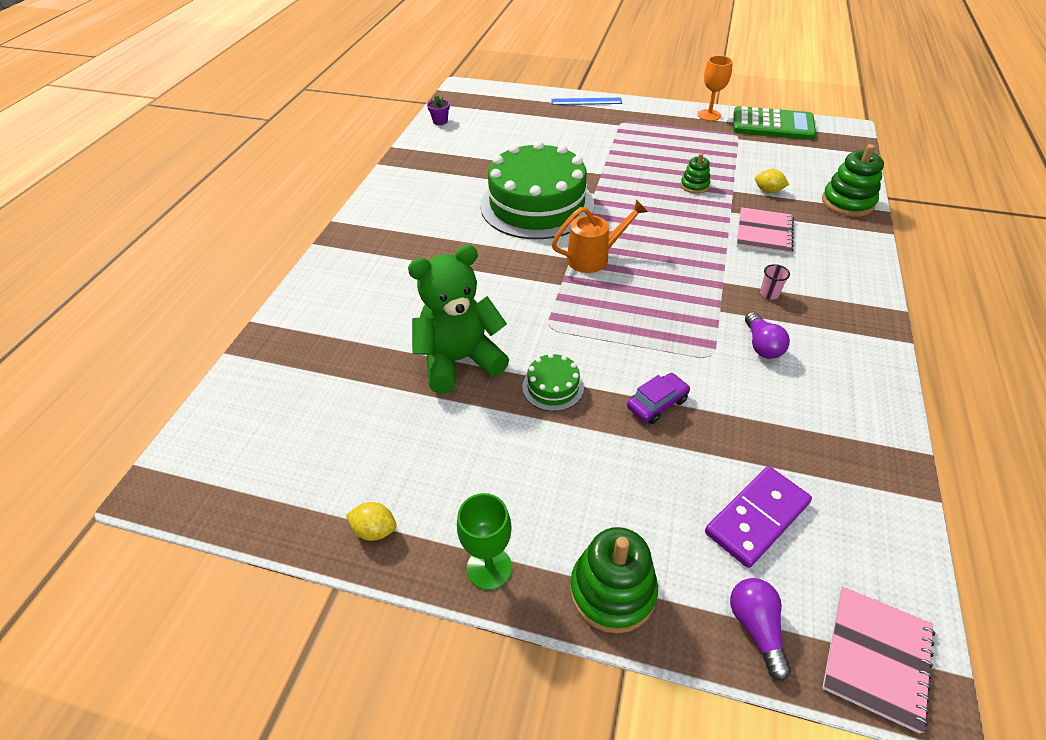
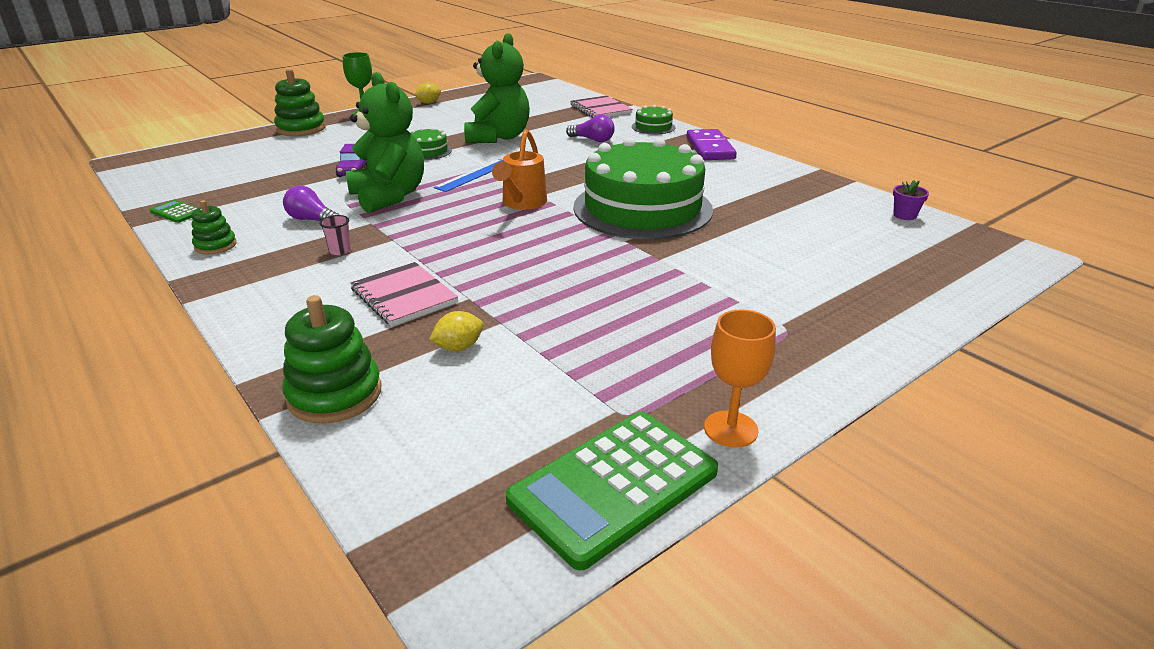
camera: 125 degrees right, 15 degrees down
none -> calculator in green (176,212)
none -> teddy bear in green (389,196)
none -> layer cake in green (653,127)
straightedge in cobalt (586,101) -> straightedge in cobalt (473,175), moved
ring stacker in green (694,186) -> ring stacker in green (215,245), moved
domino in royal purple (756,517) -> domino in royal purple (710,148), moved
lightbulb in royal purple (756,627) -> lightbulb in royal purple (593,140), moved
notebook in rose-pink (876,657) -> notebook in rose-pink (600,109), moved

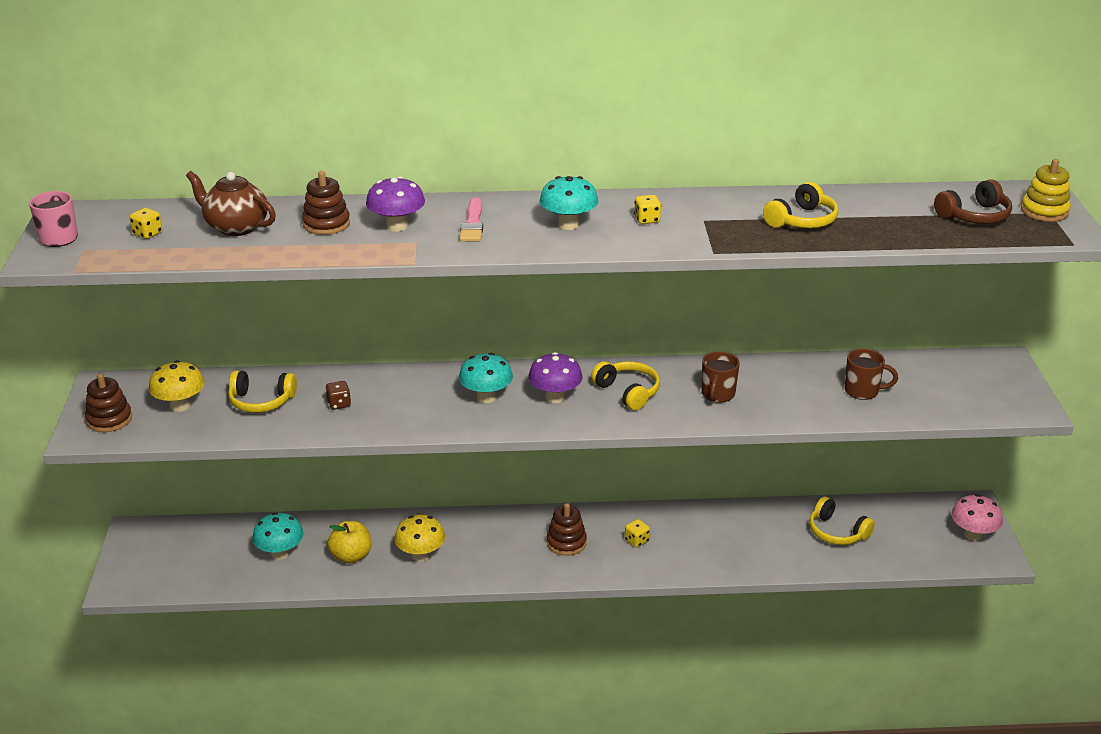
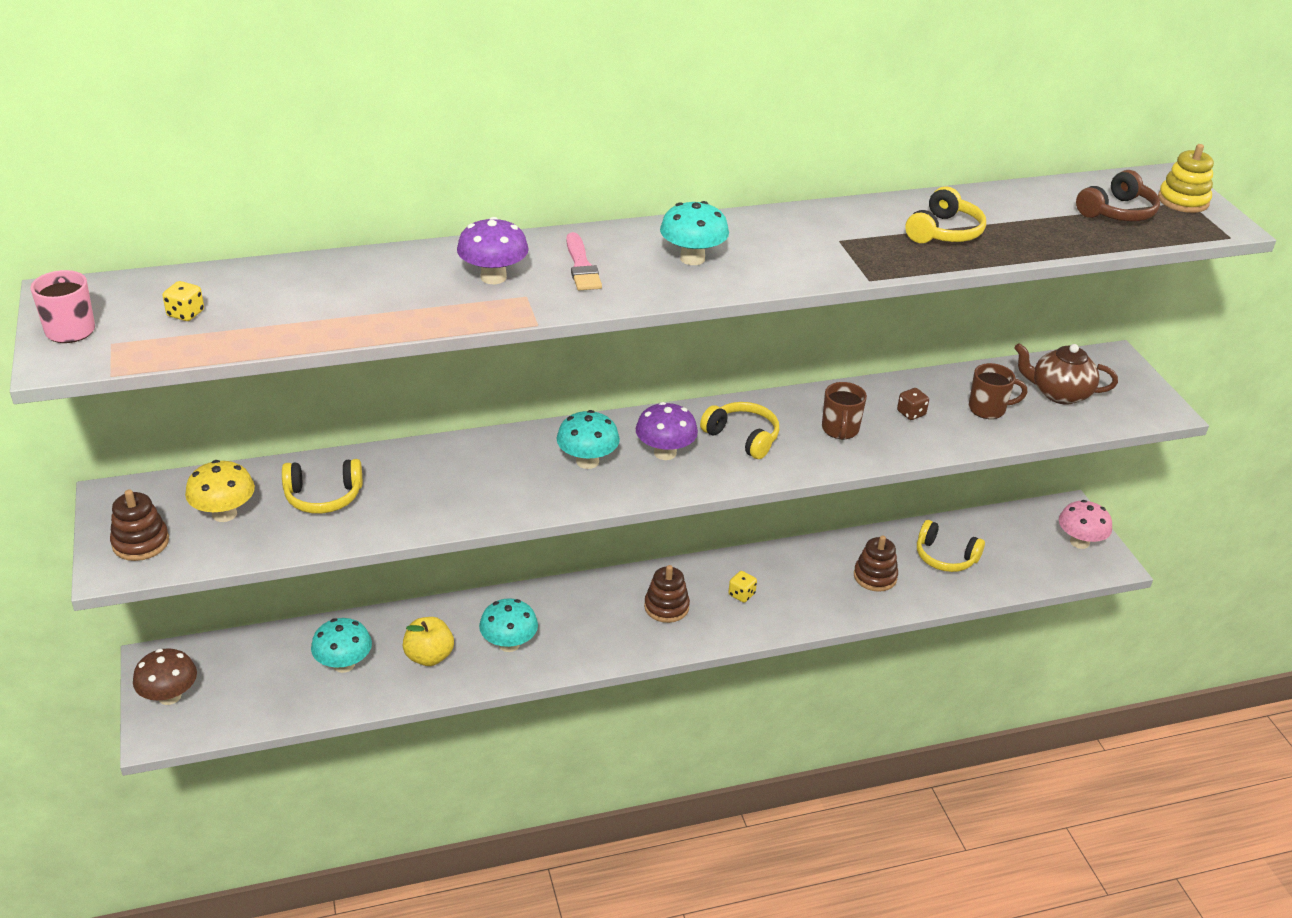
camera: 15 degrees left, 5 degrees up
die in golden (647,220) -> none
none -> fungus in russet (169,696)
china teapot in russet (236,227) -> china teapot in russet (1059,394), moved
ring stacker in russet (326,224) -> ring stacker in russet (875,576), moved
die in russet (339,404) -> die in russet (911,413), moved
fungus in golden (421,555) -> fungus in teal (509,644)

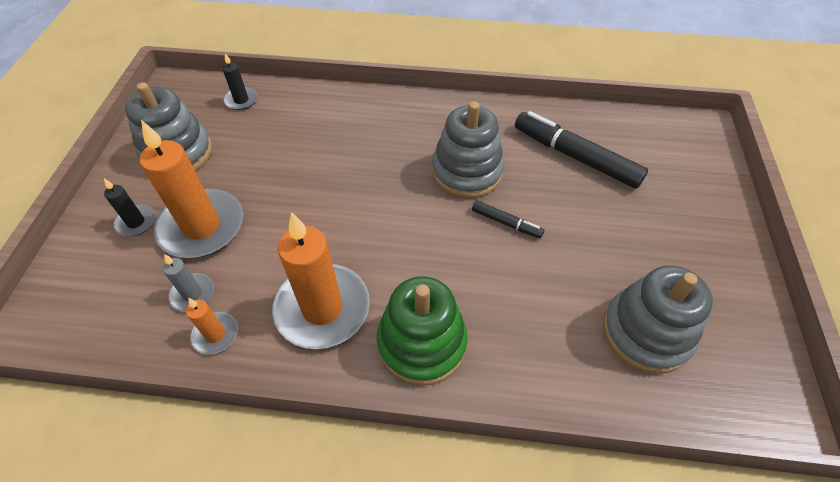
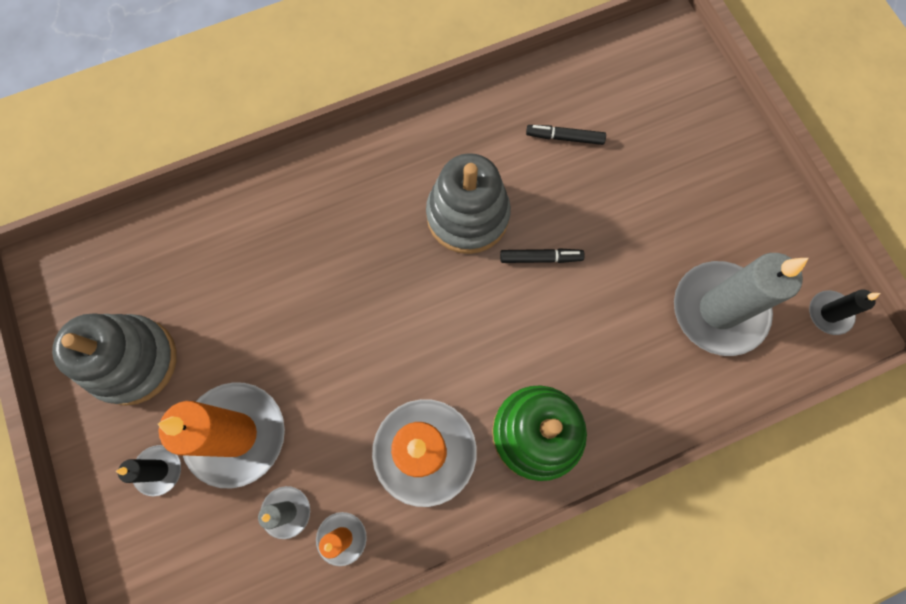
camera: 30 degrees left, 20 degrees up
candle in black (241,100) -> candle in black (829,313), moved
ring stacker in gray (646,332) -> candle in gray (718,310)
felt pen in black (575,156) -> felt pen in black (564,138), x0.50

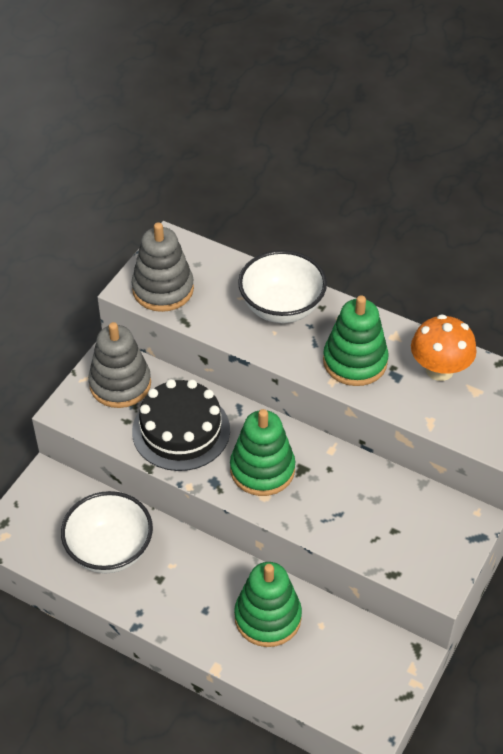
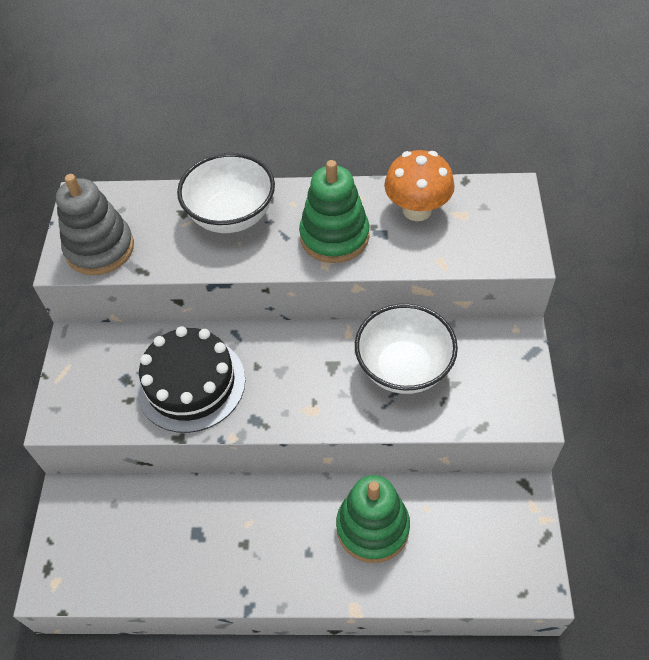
camera: 25 degrees left, 5 degrees up
ring stacker in gray (120,384) -> none
ring stacker in green (262,469) -> none
deep dish in pure white (110,550) -> deep dish in pure white (404,368), moved

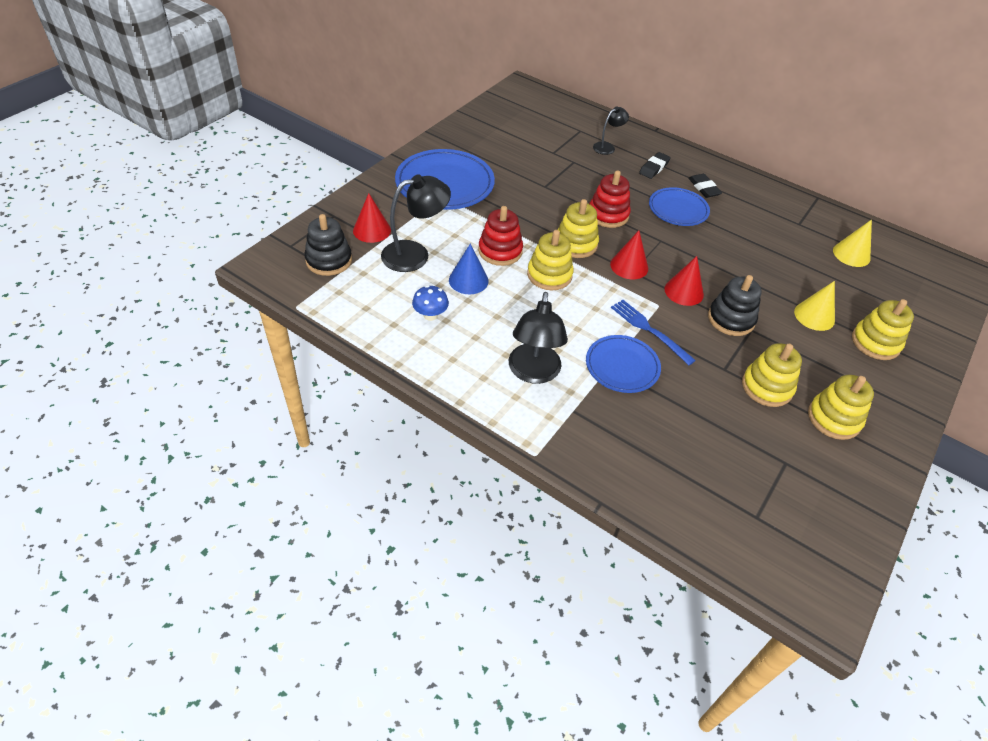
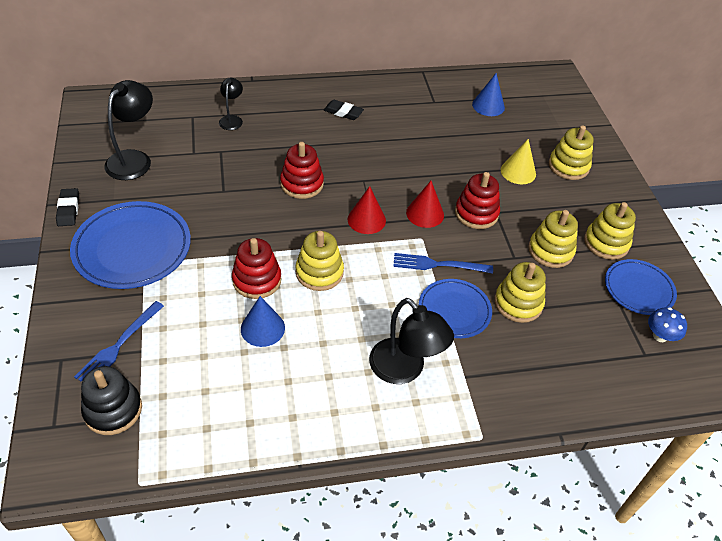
camera: 45 degrees left, 0 degrees up
reading lamp in black (415,254) -> reading lamp in black (134,159), moved
fungus in cobalt (430,315) -> fungus in cobalt (660,336), moved
ring stacker in golden (576,244) -> ring stacker in golden (518,303), moved
eraser in black (654,168) -> eraser in black (68,209), moved
plate in cobalt (678,209) -> plate in cobalt (638,289), moved
cone shape in crimson (372,230) -> fork in cobalt (118,346)
ring stacker in black (731,319) -> ring stacker in crimson (476,213)
cone shape in golden (851,254) -> cone shape in cobalt (488,106)

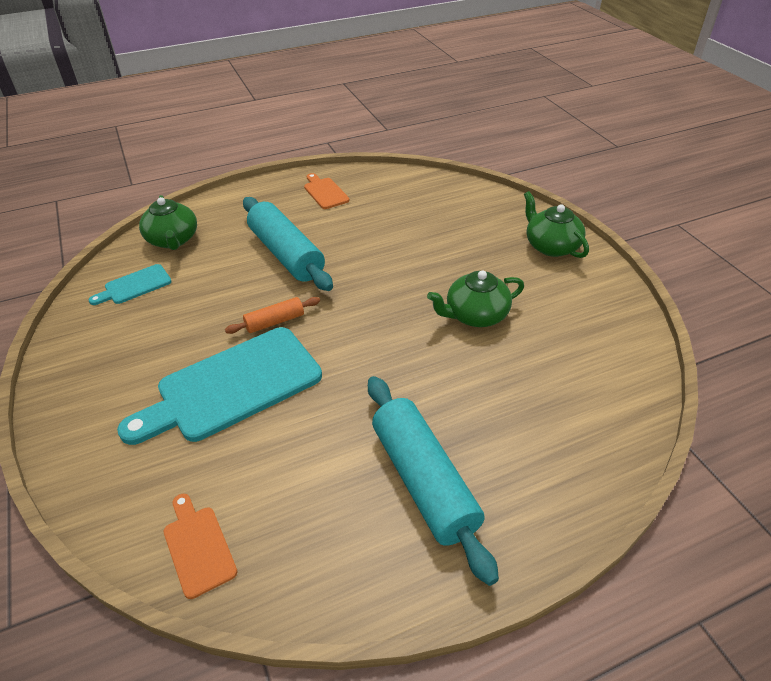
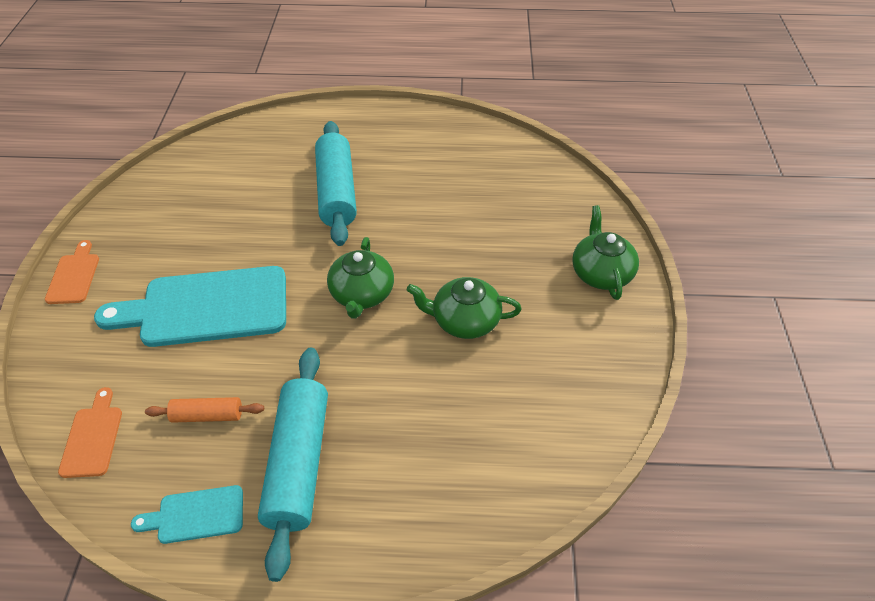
camera: 25 degrees right, 5 degrees up
chopping board in teal (134,285) -> chopping board in teal (196,515), moved
china teapot in green (173,240) -> china teapot in green (362,294), moved
dough roller in bright orange (275,322) -> dough roller in bright orange (207,415), moved
chopping board in bright orange (325,192) -> chopping board in bright orange (74,276), moved

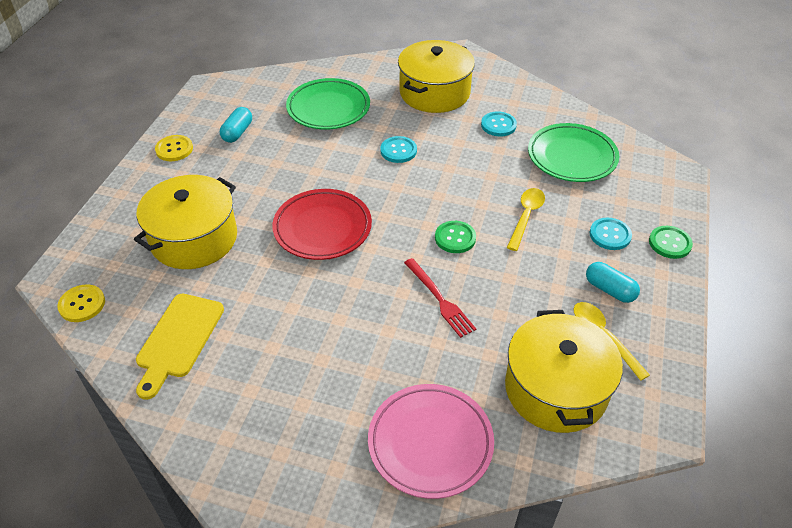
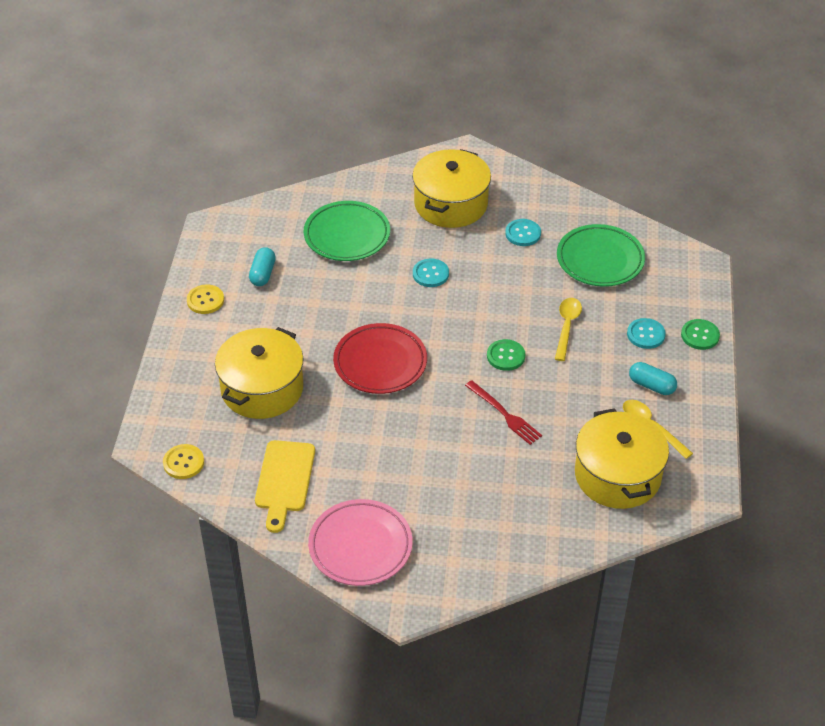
camera: 10 degrees left, 0 degrees up
plate in rose-pink (430,443) -> plate in rose-pink (360,546), moved

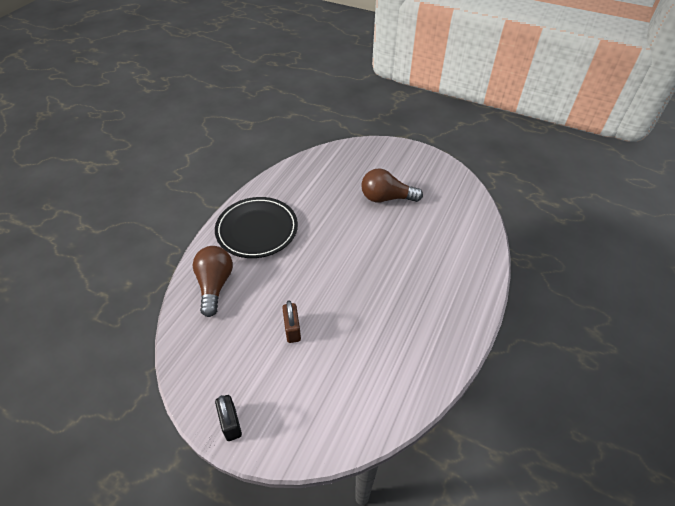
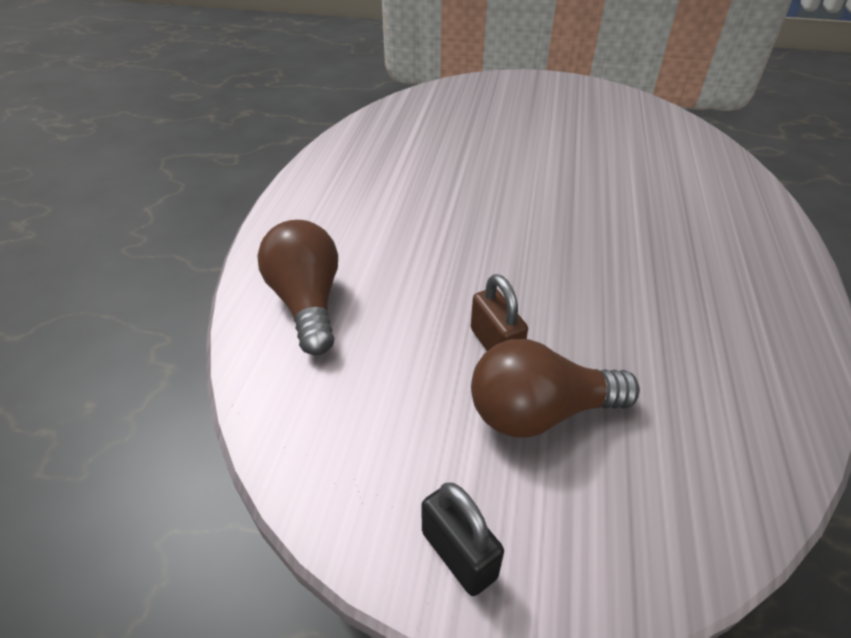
camera: 15 degrees left, 5 degrees down
plate in black (257,230) -> none
lightbulb in russet (386,198) -> lightbulb in russet (539,412), moved

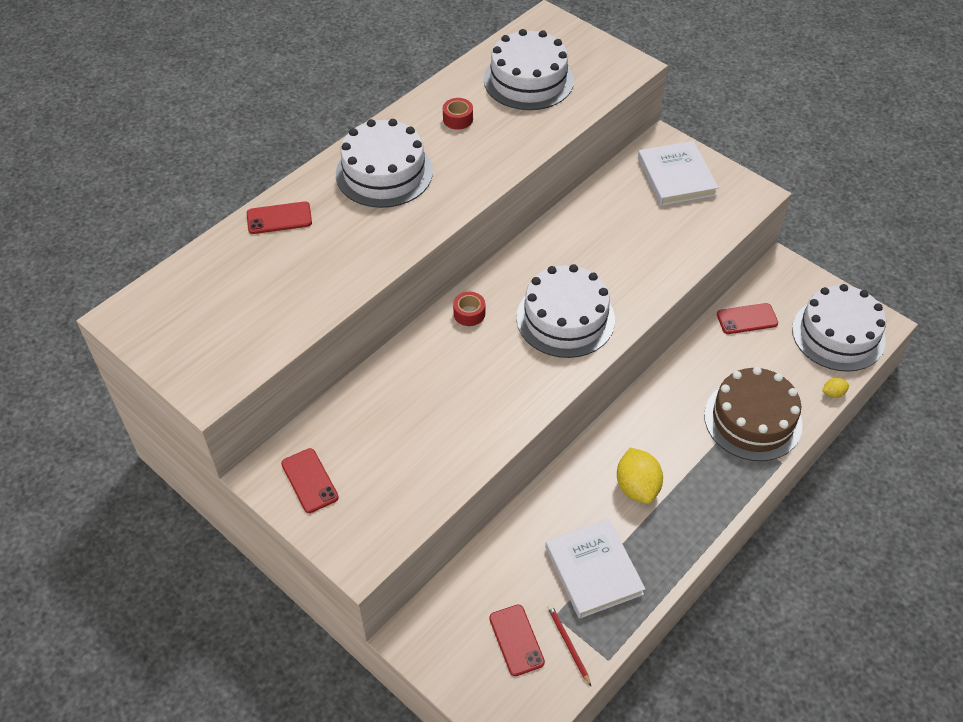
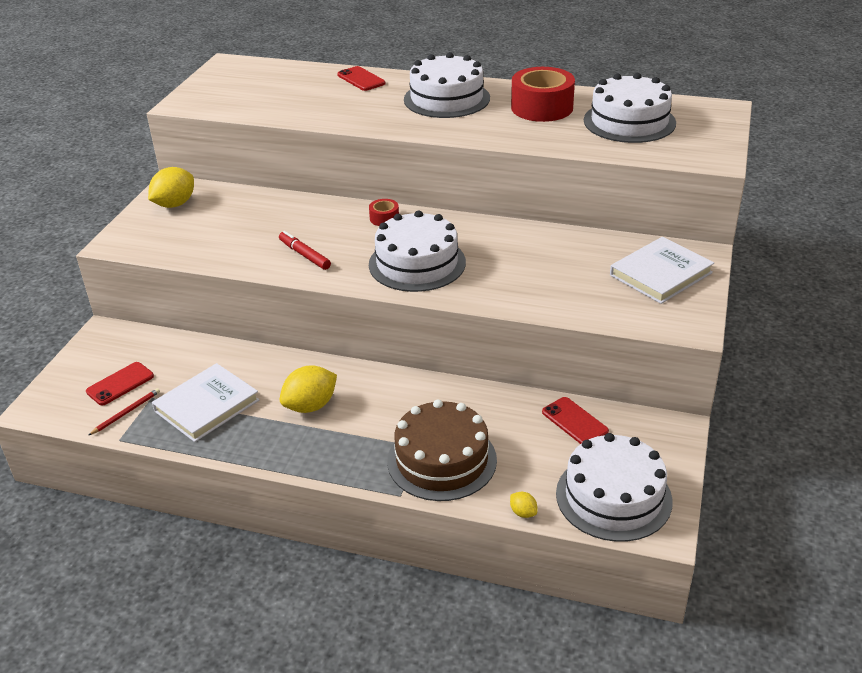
camera: 65 degrees right, 15 degrees down
none -> felt pen in crimson (304,255)
smartphone in crimson (309,480) -> citrus fruit in golden (175,204)
tape in crimson (458,119) -> tape in crimson (542,107), x2.15

